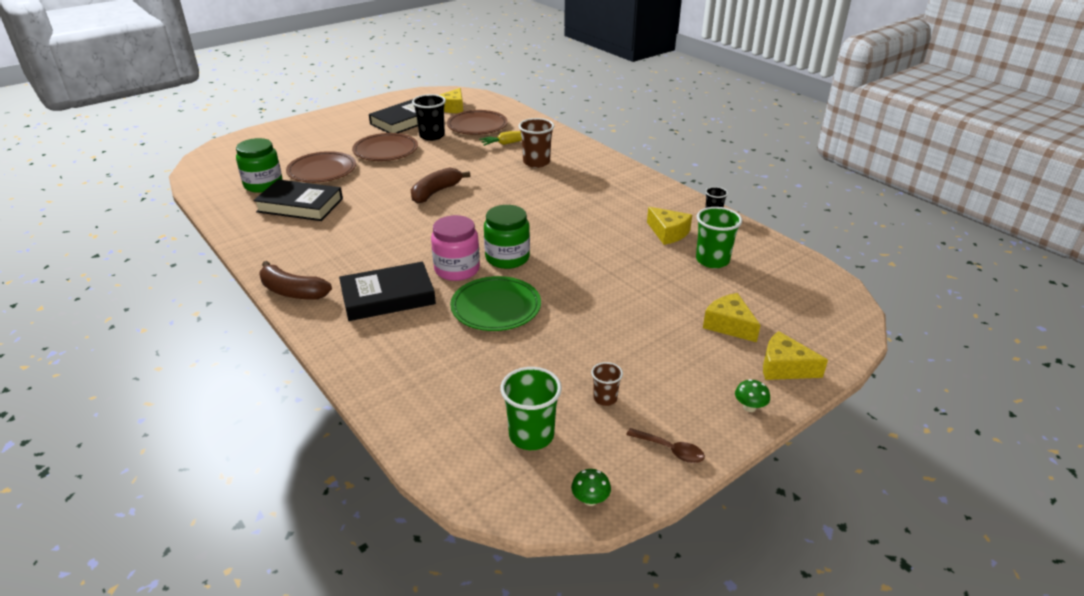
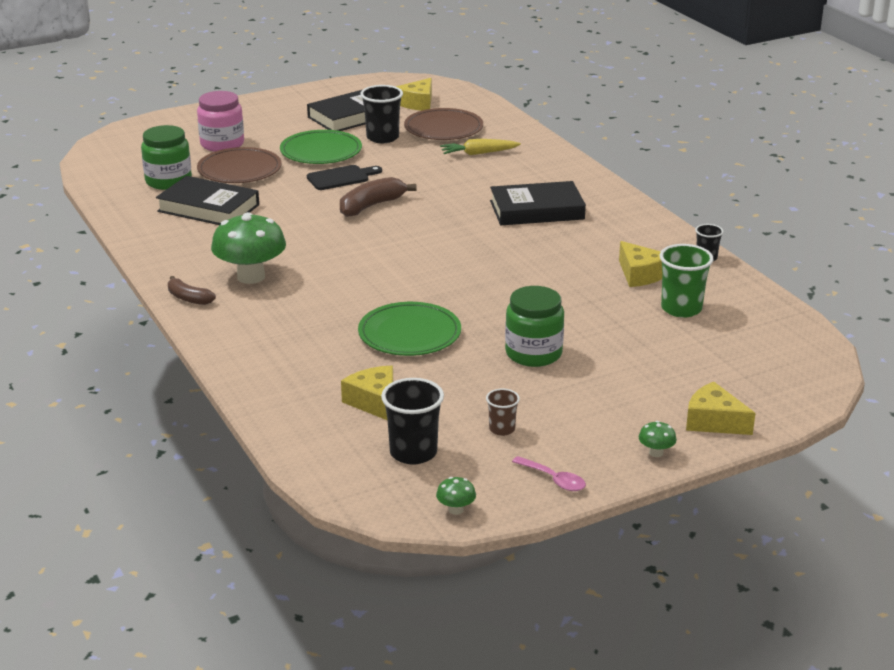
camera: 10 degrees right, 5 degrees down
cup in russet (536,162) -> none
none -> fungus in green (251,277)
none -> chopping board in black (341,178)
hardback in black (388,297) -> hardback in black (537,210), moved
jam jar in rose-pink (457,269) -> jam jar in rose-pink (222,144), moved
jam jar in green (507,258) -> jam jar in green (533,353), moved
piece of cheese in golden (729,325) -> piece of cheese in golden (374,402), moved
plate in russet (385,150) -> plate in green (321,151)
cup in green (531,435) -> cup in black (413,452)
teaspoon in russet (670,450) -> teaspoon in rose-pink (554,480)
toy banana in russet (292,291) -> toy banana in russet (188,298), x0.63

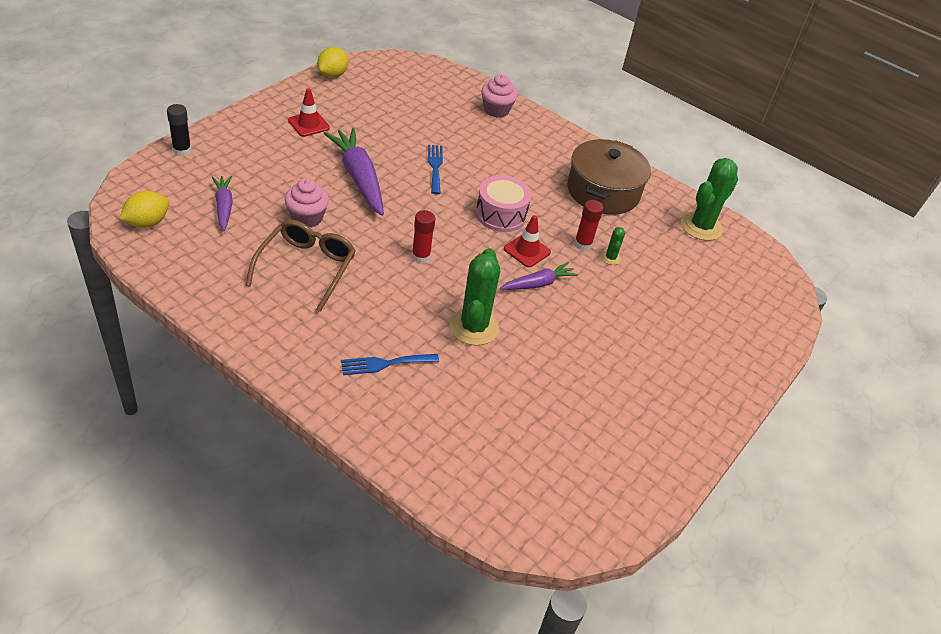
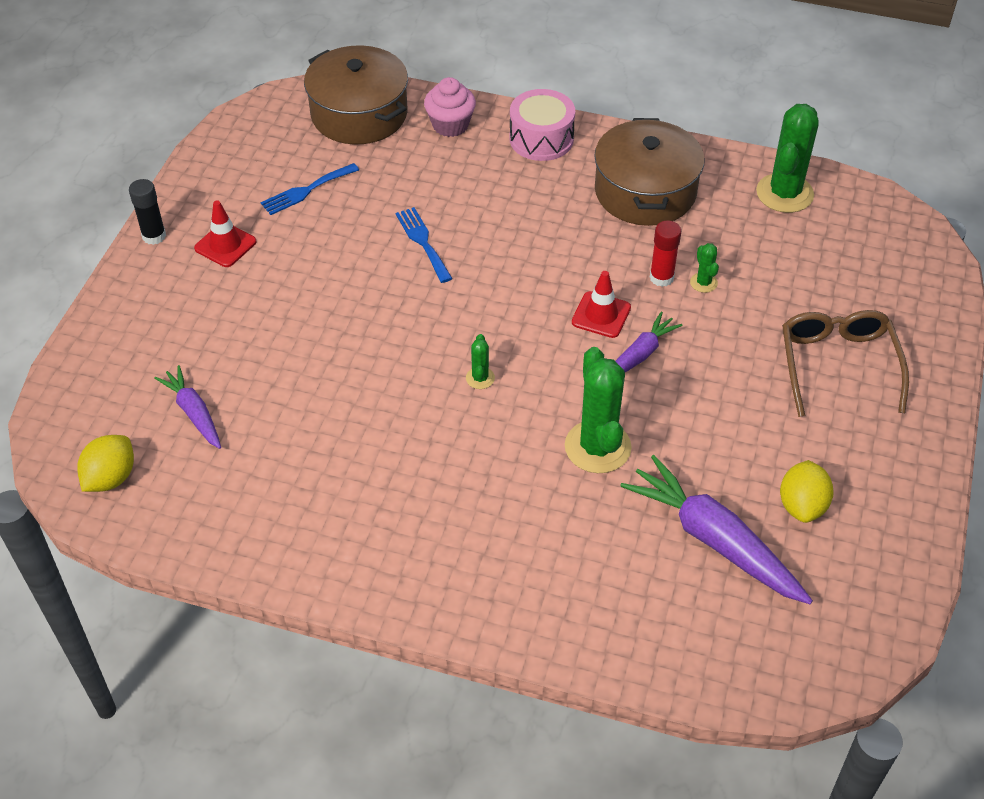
camera: 15 degrees left, 5 degrees up
fairy cake in rose-pink (307,218) -> none
none -> stockpot in russet (359,114)
glue in black (182,150) -> glue in black (154,236), moved
glasses in russet (306,268) -> glasses in russet (838,366), moved
citrus fruit in golden (333,75) -> citrus fruit in golden (802,505), moved
root vegetable in royal purple (359,178) -> root vegetable in royal purple (714,540), moved
fork in cobalt (385,364) -> fork in cobalt (306,190), moved
drum in rose-pink (501,214) -> drum in rose-pink (541,139), moved
glue in crimson (421,256) -> saguaro cactus in green (480,378)

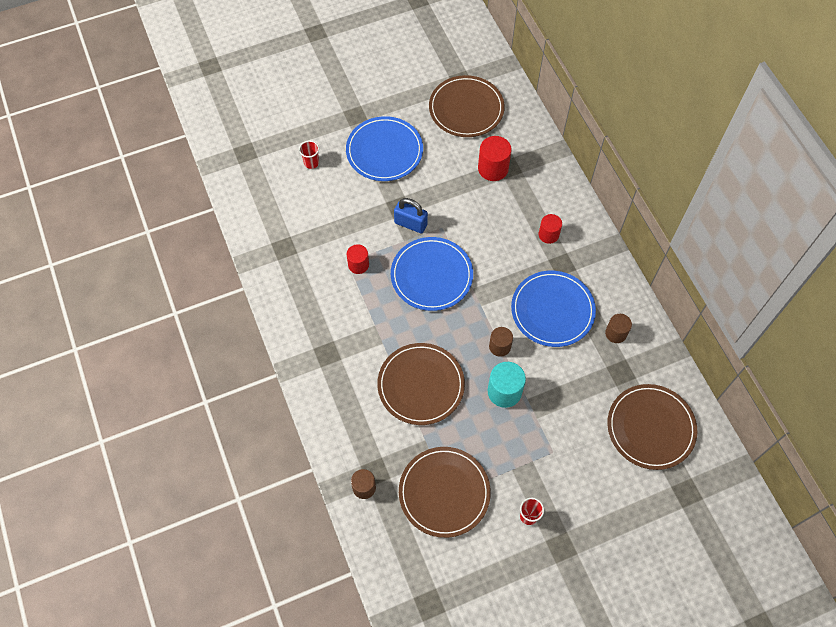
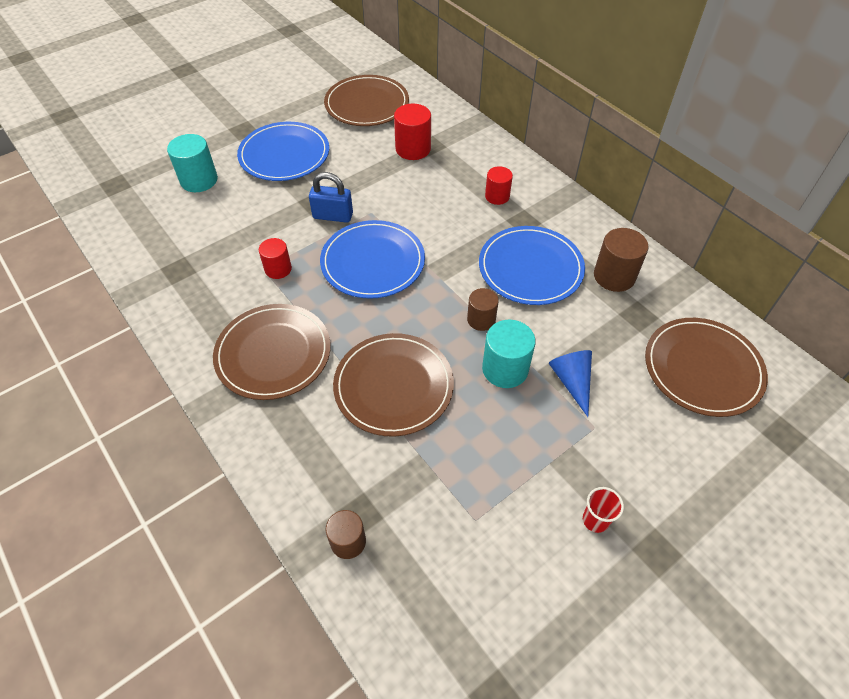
camera: 15 degrees left, 10 degrees down
none -> cone shape in cobalt (572,381)
plate in russet (444,492) -> plate in russet (273,353), moved
cup in crimson (311,163) -> cylinder in teal (199,180)
cylinder in russet (616,333) -> cylinder in russet (614,276), x1.53

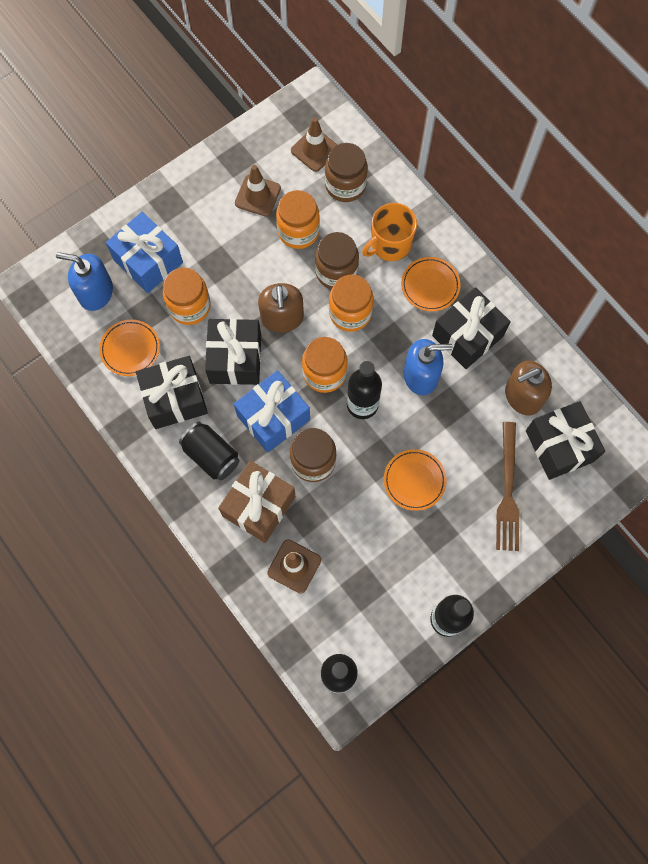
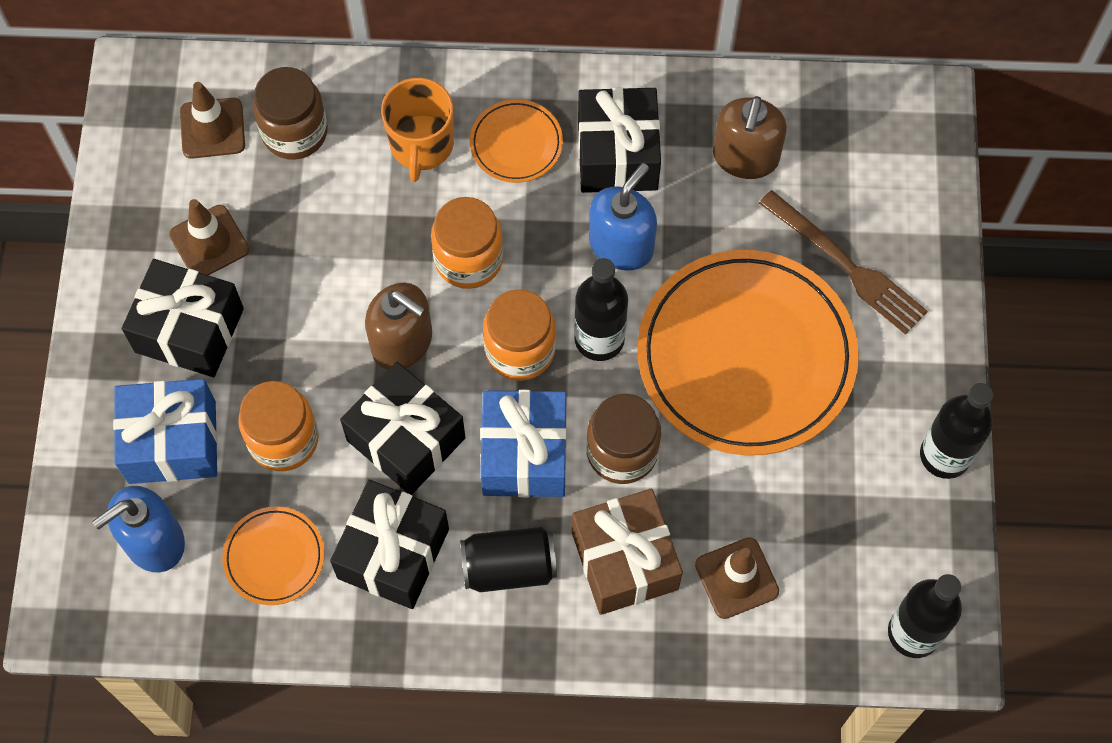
camera: 50 degrees left, 5 degrees down
jam jar in bright orange (298,231) -> none
jam jar in russet (336,272) -> none
gift in black (559,446) -> gift in black (189,330), moved
plate in bright orange (414,480) -> plate in bright orange (746,356), x2.25

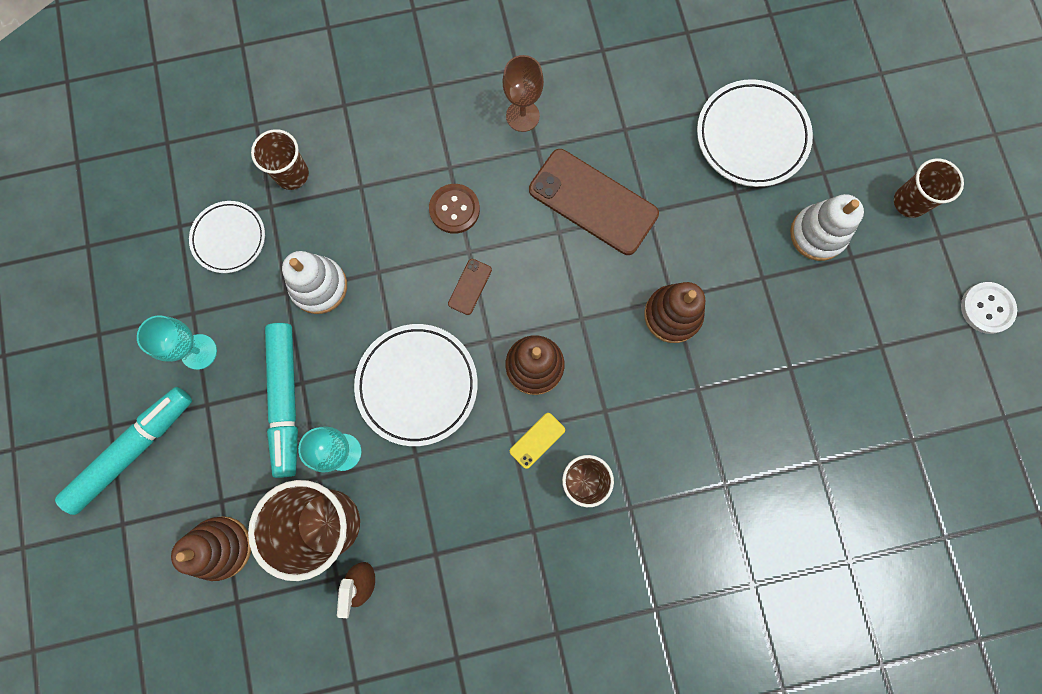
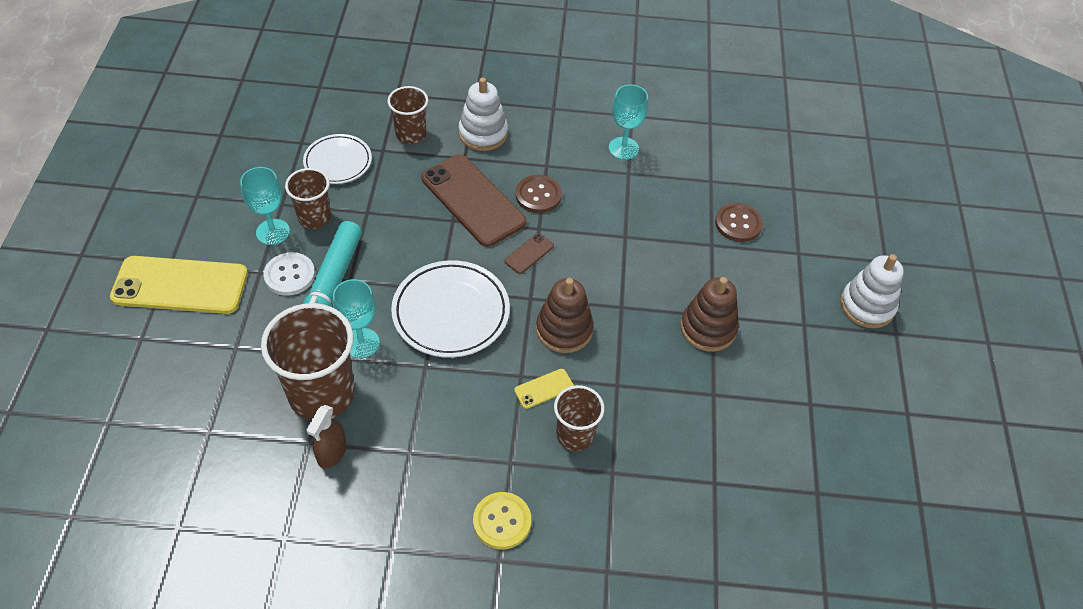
camera: 15 degrees right, 25 degrees down
ring stacker in russet (221,547) -> none
plate in pure white (751,136) -> none
none -> button in golden (502,521)
none -> button in russet (738,223)
ring stacker in pure white (319,286) -> ring stacker in pure white (483,133), moved
smartphone in russet (593,202) -> smartphone in russet (473,200), moved
cup in russet (909,202) -> cup in russet (314,217), moved
button in pure white (986,308) -> button in pure white (289,275), moved
felt pen in teal (133,450) -> smartphone in golden (180,285)
chalice in russet (522,116) -> chalice in teal (623,148)

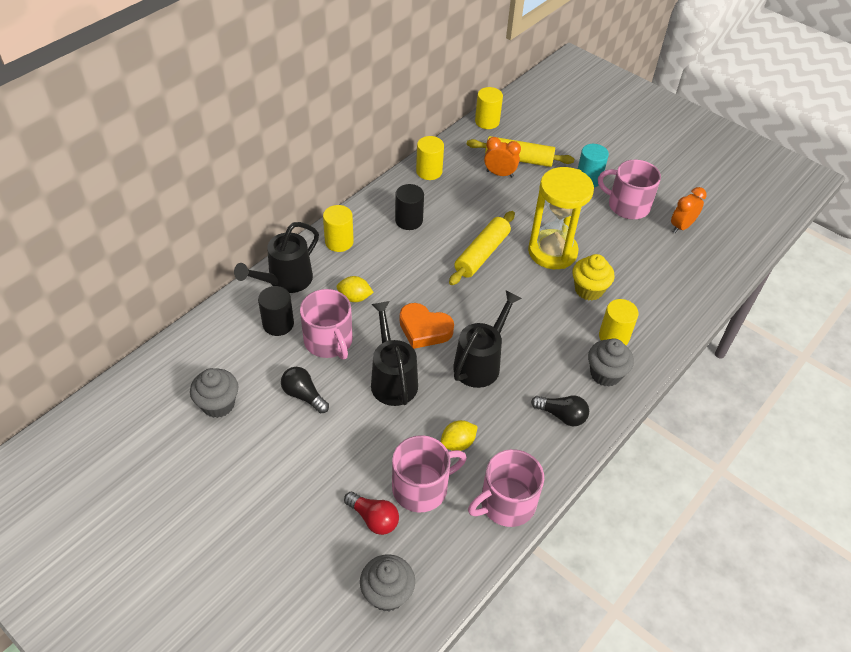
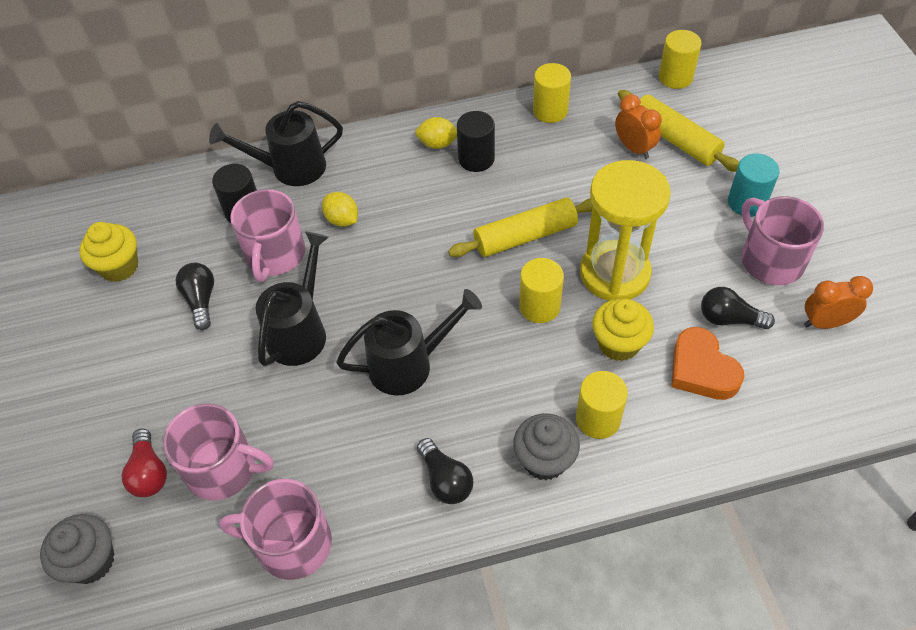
camera: 40 degrees right, 5 degrees up
none -> lightbulb in black (729,319)
cylinder in golden (339,242) -> cylinder in golden (539,306), moved
heart shape in bright orange (424,329) -> heart shape in bright orange (701,369), moved
citrus fruit in golden (458,443) -> citrus fruit in golden (438,144), moved
fairy cake in gray (218,404) -> fairy cake in golden (119,267)

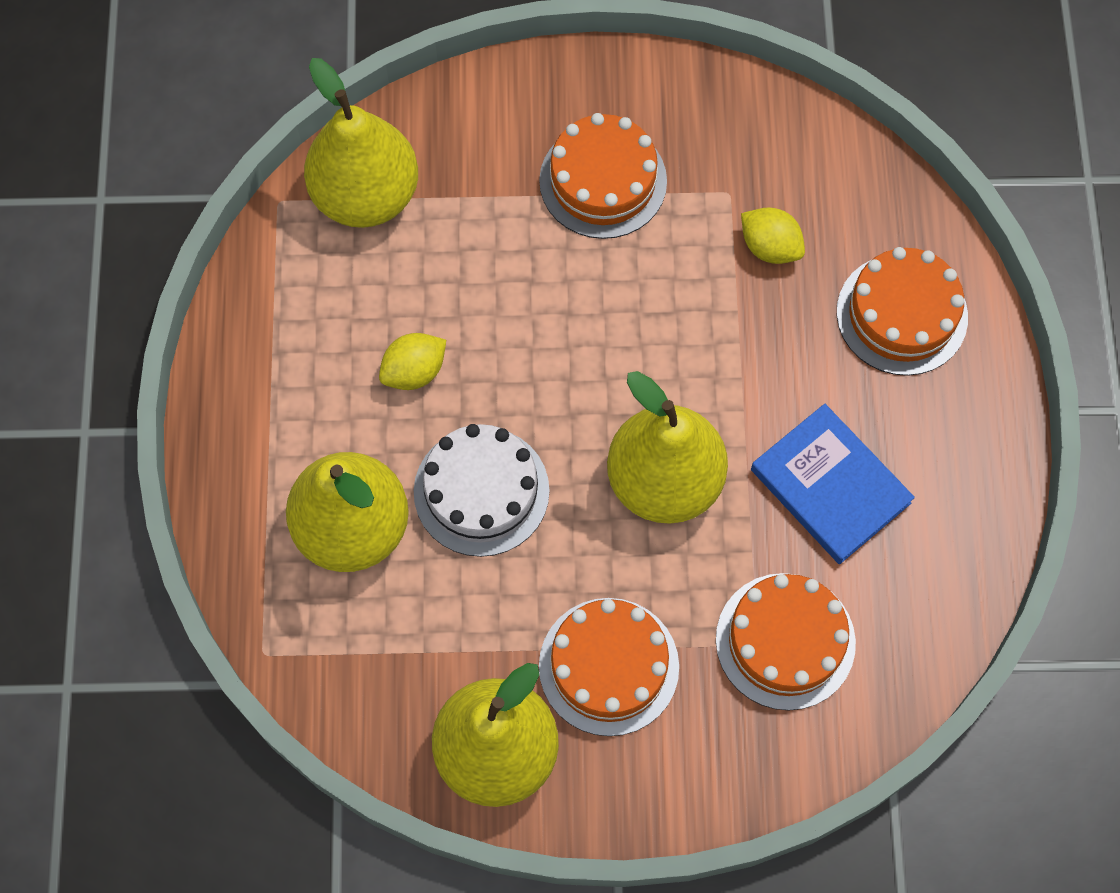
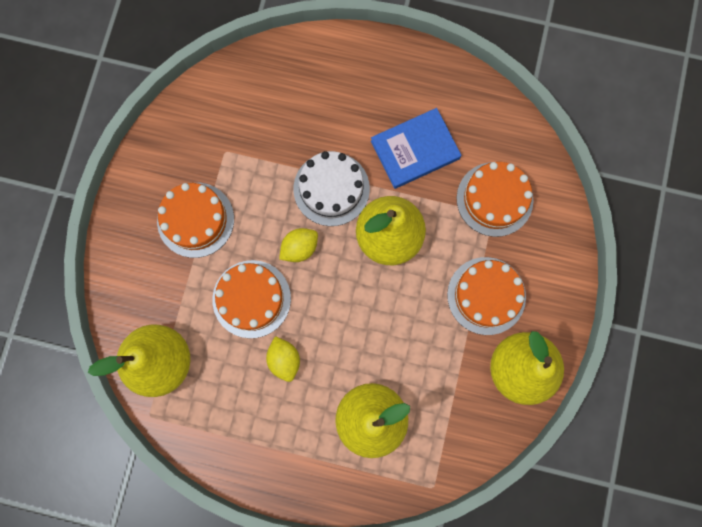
camera: 75 degrees left, 10 degrees up
layer cake in pure white (481,491) -> layer cake in pure white (331,189), moved
citrus fruit in golden (770,247) -> citrus fruit in golden (299,248), moved
layer cake in bright orange (902,314) -> layer cake in bright orange (251,299), moved

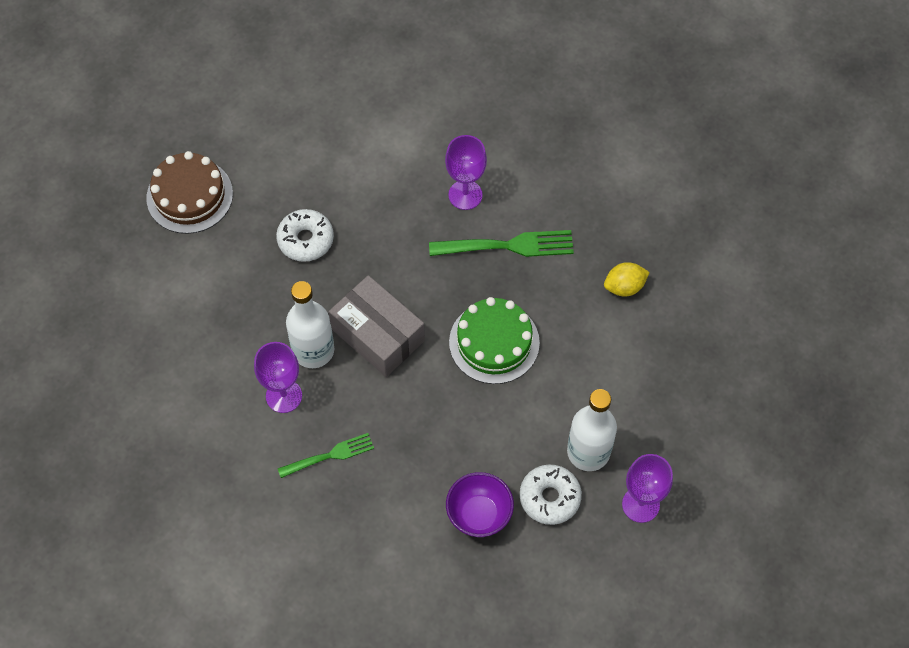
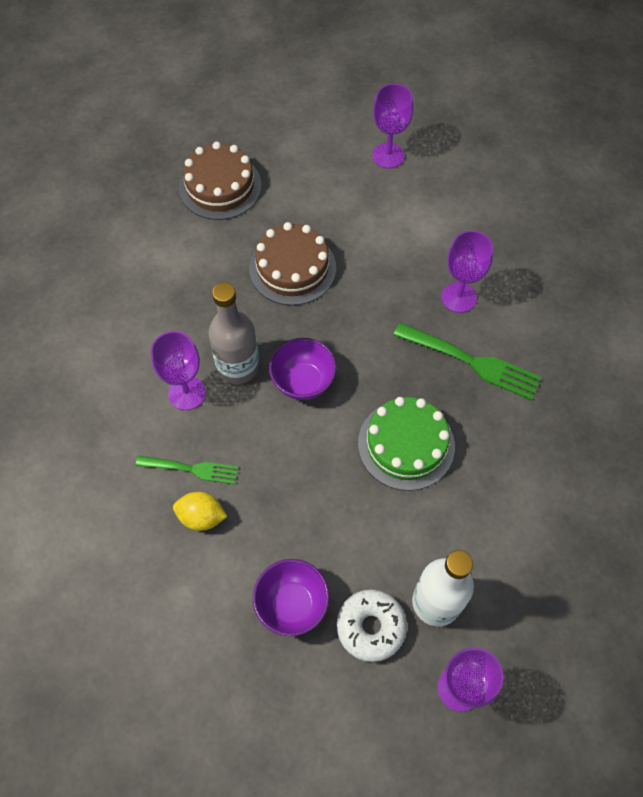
camera: 30 degrees right, 0 degrees up
none -> chalice in royal purple (388,156)
citrus fruit in golden (624,287) -> citrus fruit in golden (201,517), moved
donut in pure white (305,240) -> layer cake in russet (292,268)
package in gray (378,335) -> deep dish in royal purple (303,382)
bottle in pure white (313,350) -> bottle in gray (238,366)

